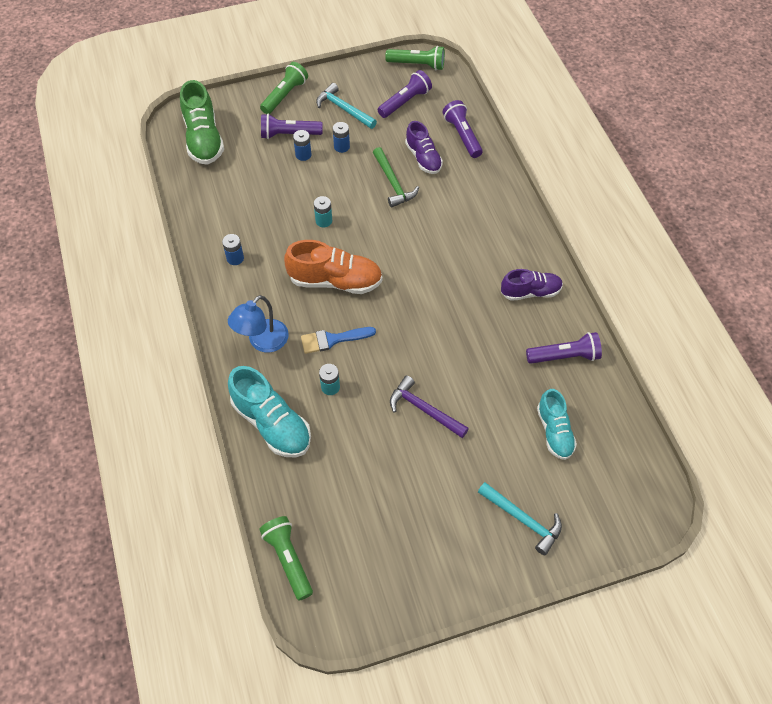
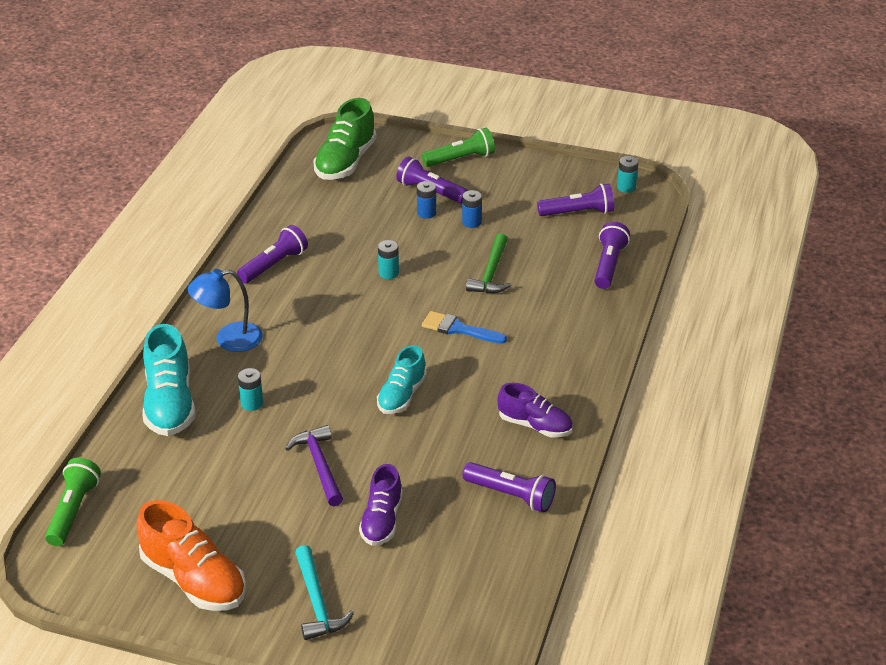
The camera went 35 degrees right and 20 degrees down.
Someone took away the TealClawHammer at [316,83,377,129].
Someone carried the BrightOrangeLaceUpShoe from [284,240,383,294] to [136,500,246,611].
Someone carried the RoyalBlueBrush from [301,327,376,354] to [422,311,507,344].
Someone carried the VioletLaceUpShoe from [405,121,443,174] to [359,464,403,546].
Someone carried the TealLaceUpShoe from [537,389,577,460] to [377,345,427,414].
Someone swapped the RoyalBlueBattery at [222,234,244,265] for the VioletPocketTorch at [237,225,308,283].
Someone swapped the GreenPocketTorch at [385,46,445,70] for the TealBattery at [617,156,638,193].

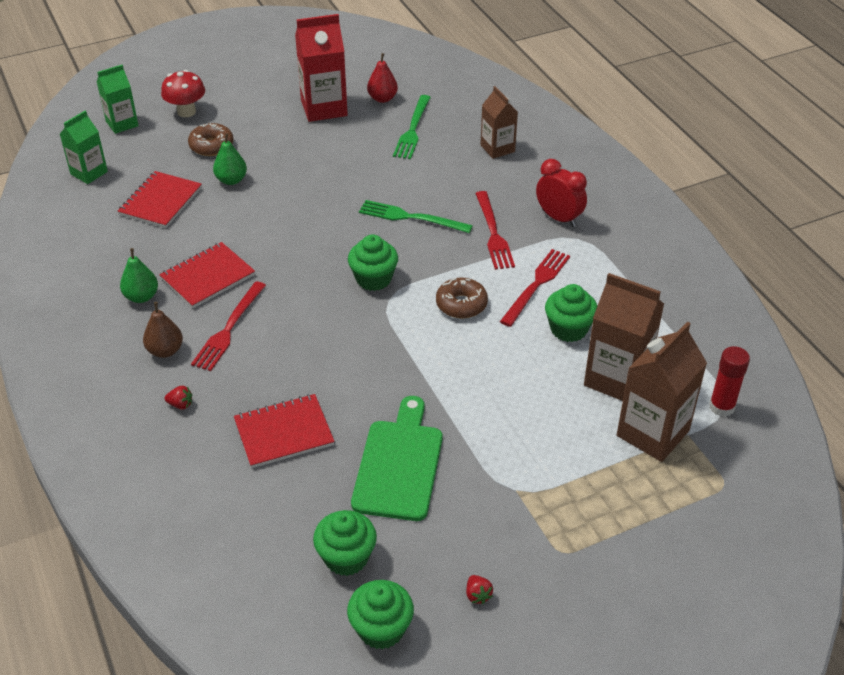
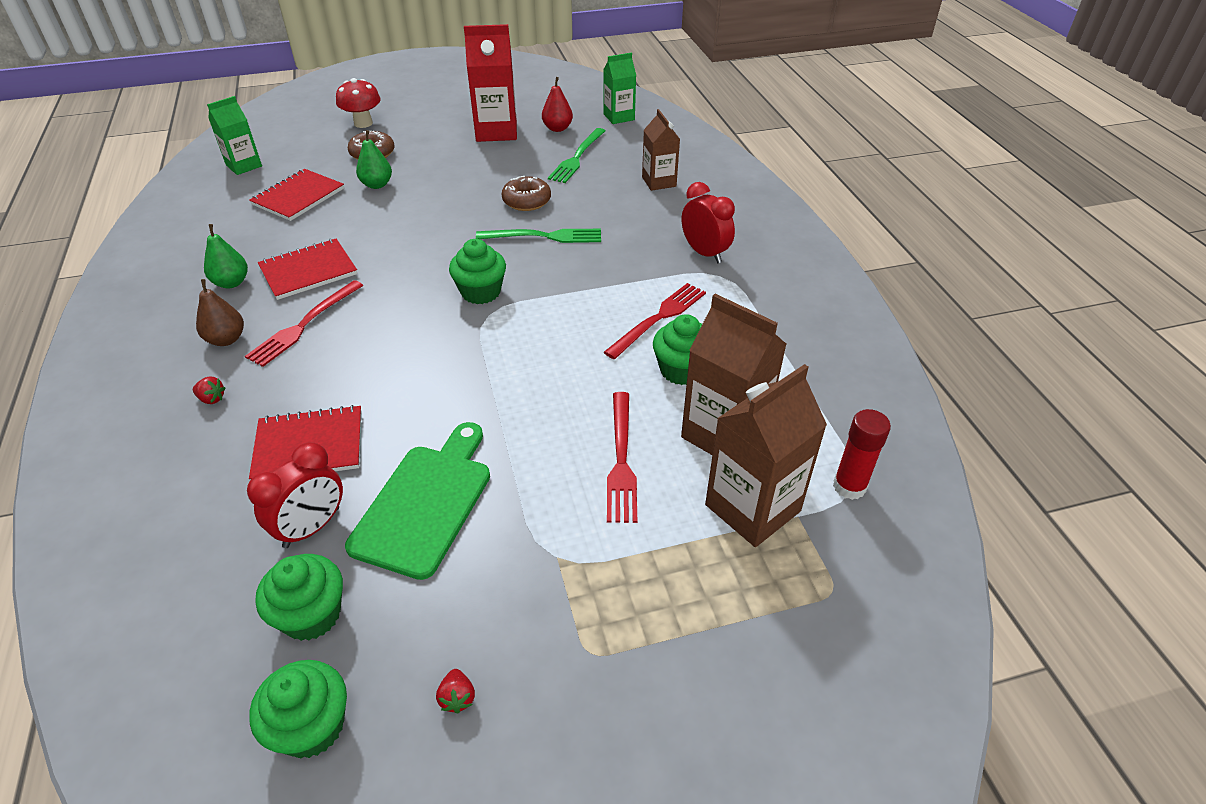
The camera went 10 degrees right and 0 degrees up.
Someone put down the CrimsonClock at [247,442,343,548].
Someone carried the GreenJuiceCarton from [97,65,139,134] to [603,52,636,124].
Someone carried the DarkBrownDoughnut from [436,278,488,318] to [502,176,551,211].
Someone carried the CrimsonDinnerFork from [475,191,515,270] to [607,392,637,523].
Someone rotated the GreenDinnerFork at [359,200,473,233] by 150 degrees clockwise.

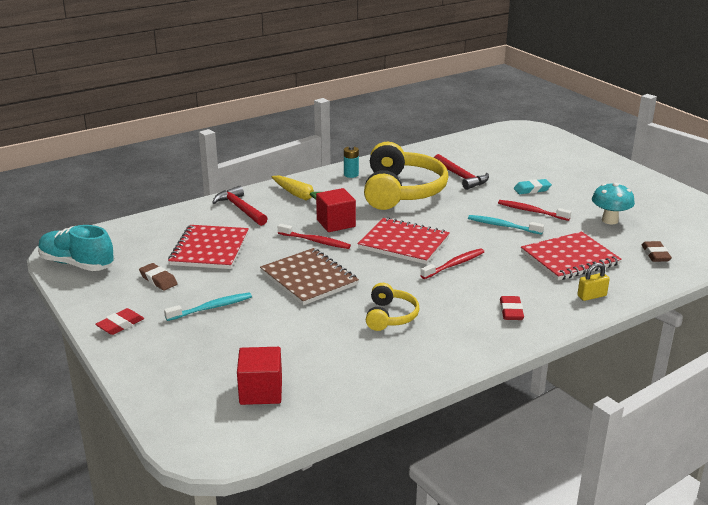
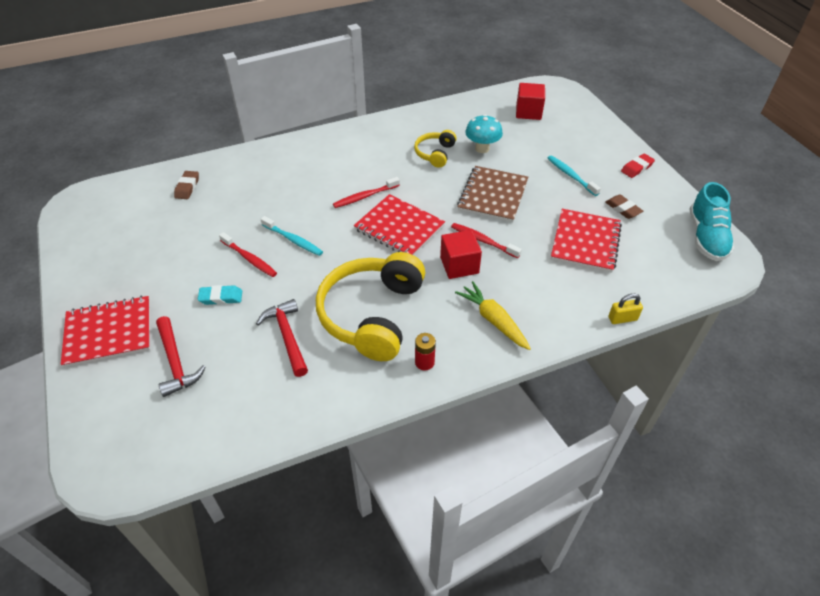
The camera went 170 degrees left and 20 degrees up.
Someone took away the CrimsonPencilEraser at [500,296,524,320].
Someone carried the CrimsonClawHammer from [212,186,268,226] to [156,316,206,397].
Someone carried the CrimsonNotepad from [521,232,622,280] to [61,296,150,368].
Someone carried the YellowSmallLock from [577,263,610,301] to [608,293,643,324].
Someone carried the TealMushroom from [592,183,635,224] to [465,114,503,153].
Someone repainted the TealBattery at [344,146,359,178], which became the CrimsonBattery at [415,333,436,370].
Someone rotated the TealLaceUpShoe at [38,225,115,271] by 60 degrees clockwise.
Someone rotated the TealDentalBrush at [164,292,252,321] by 75 degrees clockwise.
Someone rotated the DarkBrownNotepad at [260,248,359,305] by 45 degrees clockwise.

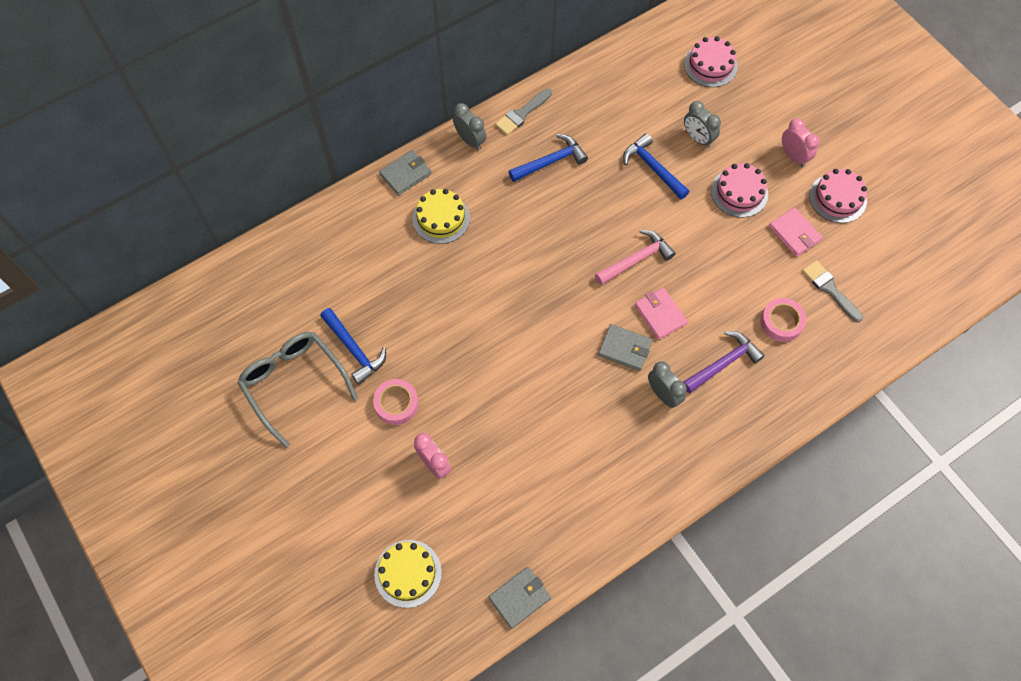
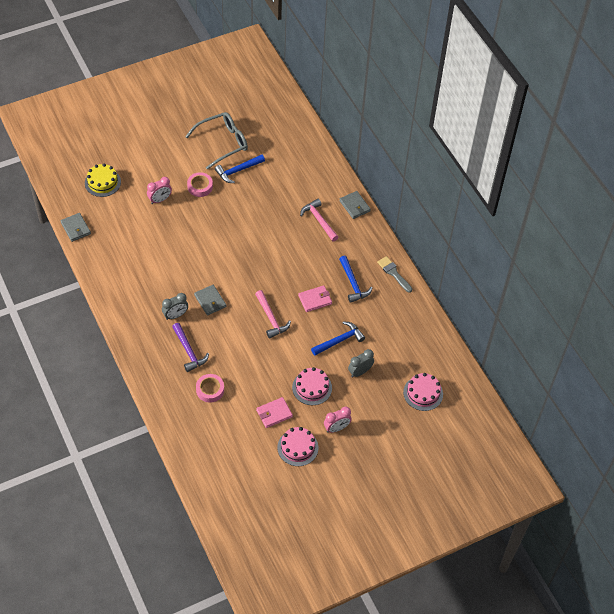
The camera went 95 degrees right and 10 degrees down.
Someone took away the GrayClock at [453,103,486,150].
Someone took away the GrayBrush at [802,260,863,322].
Someone carried the RosePinkCardWallet from [635,288,688,340] to [298,285,332,312].
Someone swapped the YellowGateau at [412,189,470,244] for the RosePinkClawHammer at [300,199,339,242].
Someone rotated the GrayCardWallet at [598,324,652,371] by 60 degrees counterclockwise.

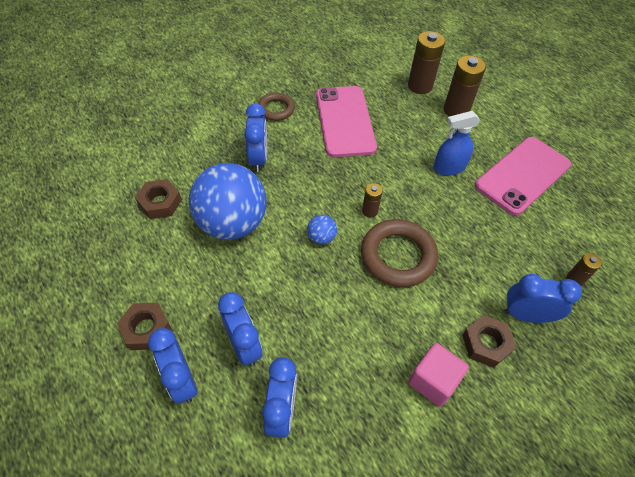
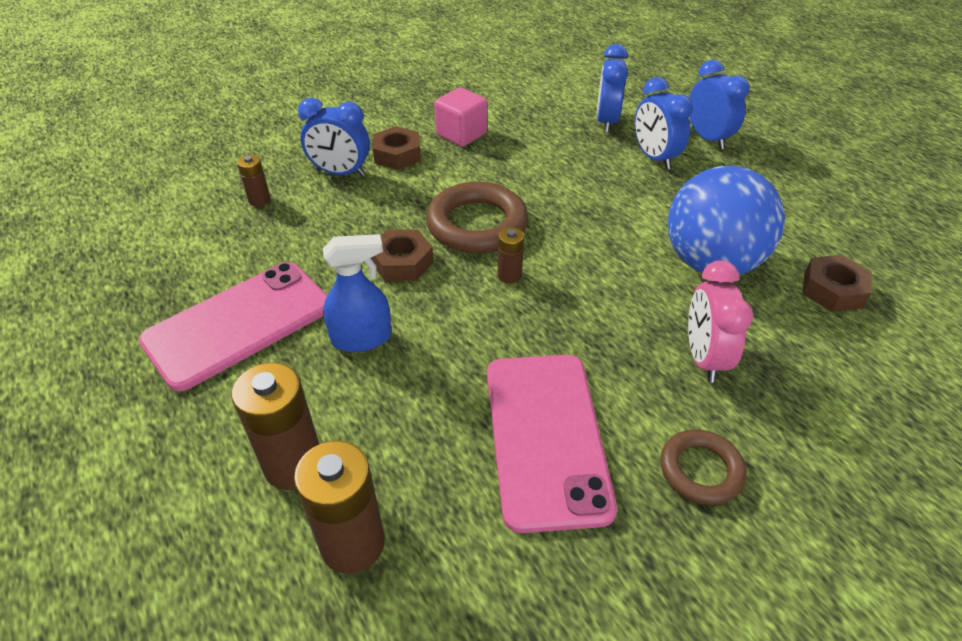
The camera went 175 degrees left and 10 degrees down.
Someone took away the RoyalBlueBall at [307,215,337,245].
Someone carried the DarkBrownHexagonNut from [117,303,172,350] to [371,229,433,281].
Someone repainted the RoyalBlueClock at [244,103,267,172], which became the RosePinkClock at [688,260,753,383].

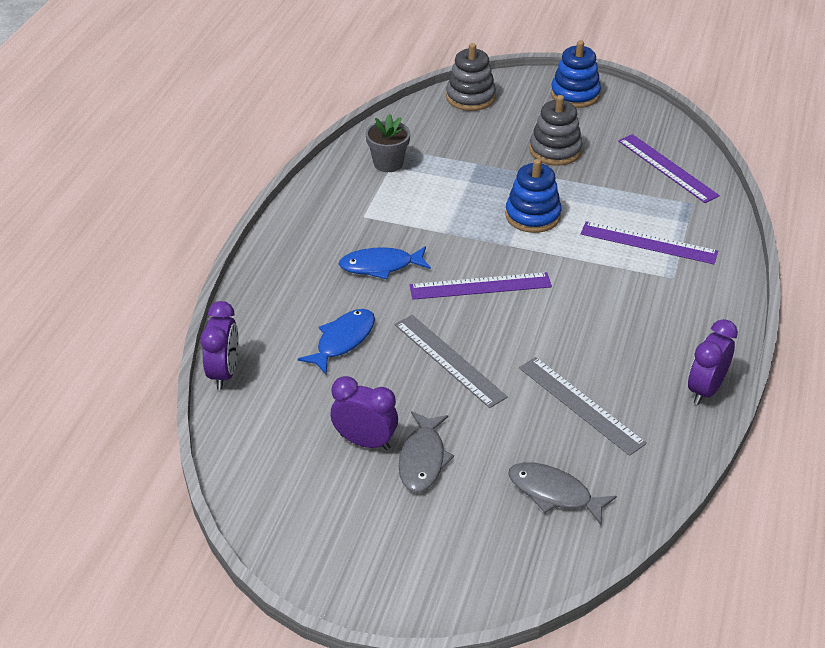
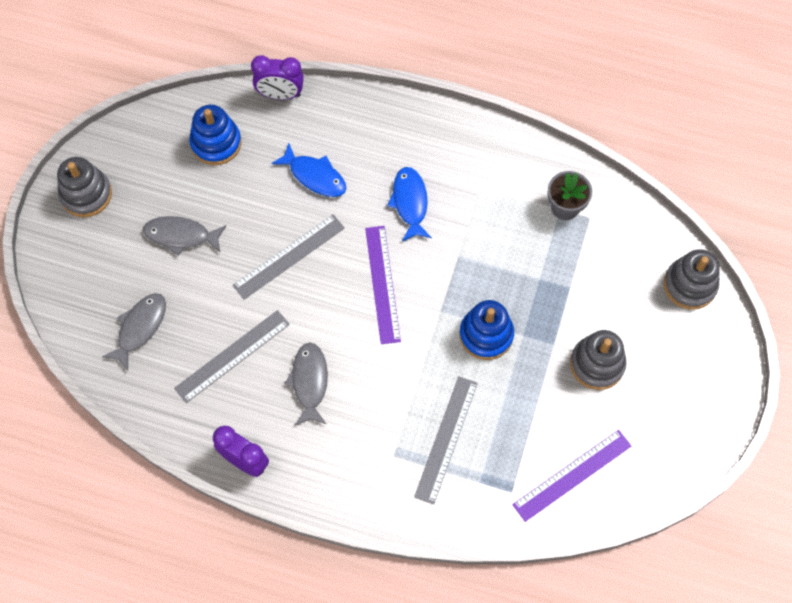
The camera went 90 degrees right and 25 degrees up.
Someone took away the VioletClock at [330,376,398,450].
Someone put down the GrayStackingRings at [57,157,112,217].
Someone put down the GrayFish at [285,342,328,425].
Someone carried the RoyalBlueStackingRings from [551,40,601,108] to [189,105,242,165].
Someone repainted the VioletRuler at [581,221,718,264], which became the GrayRuler at [414,376,478,505].

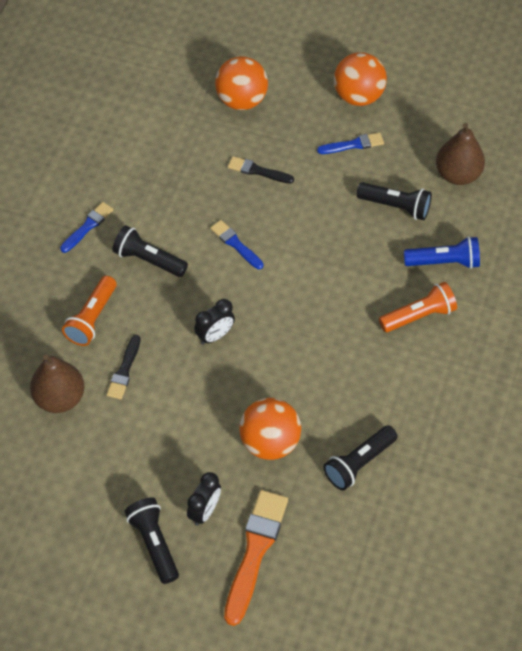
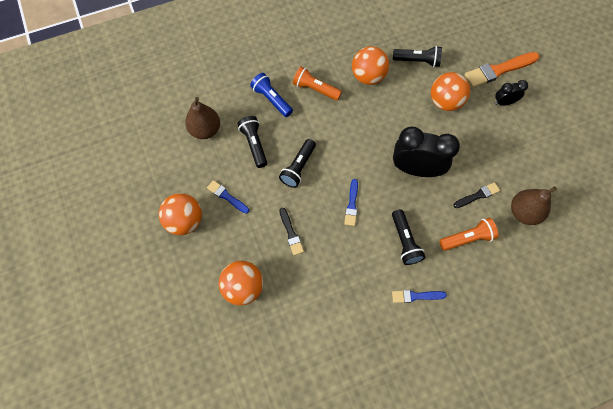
The camera went 130 degrees left and 10 degrees up.
Someone put down the BrightOrangeBall at [352,46,389,85].
Someone carried the JetBlackPocketTorch from [124,497,179,584] to [279,139,316,188].
Someone scaled the JetBlackClock at [194,299,235,345] by 1.99.

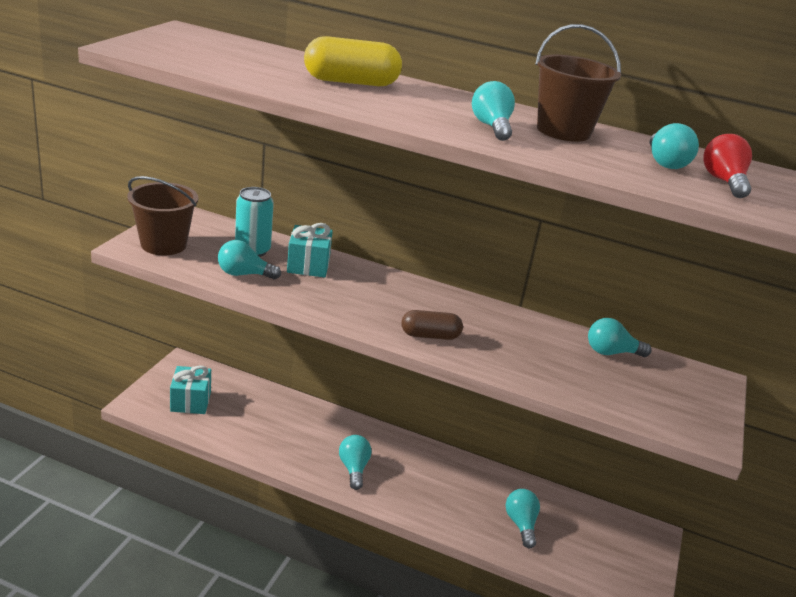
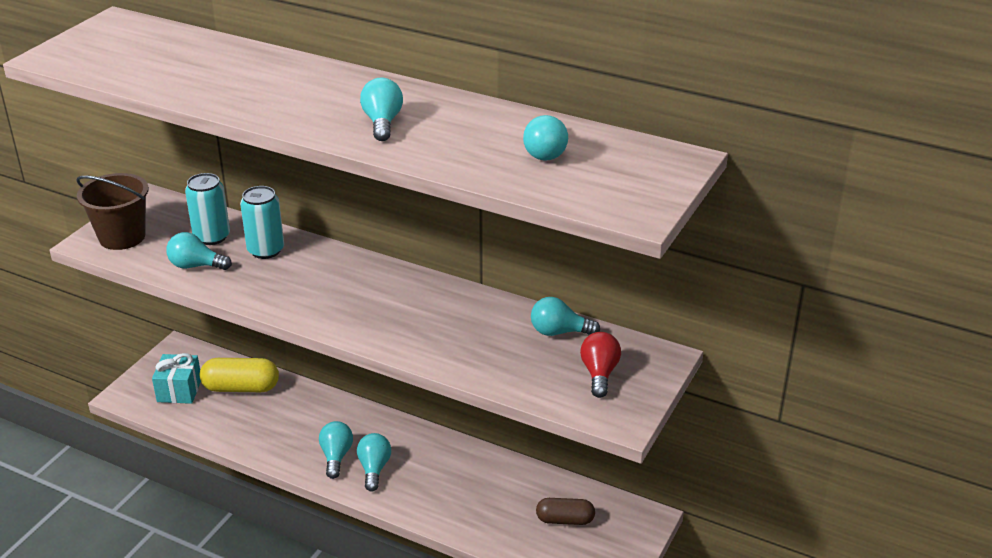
The camera went 10 degrees right and 5 degrees up.
Someone took away the DarkBrownSandBucket at [535,24,621,142].
Someone carried the YellowPill from [304,36,402,86] to [200,358,279,392].
Someone carried the DarkBrownPill from [401,310,463,340] to [536,498,595,525].
Someone carried the TealLightBulb from [506,489,540,548] to [357,433,391,492].
Someone carried the CrimsonLightBulb from [703,134,752,198] to [580,332,621,398].
Someone swapped the TealPresent at [287,223,333,278] for the TealTin at [240,186,284,259].

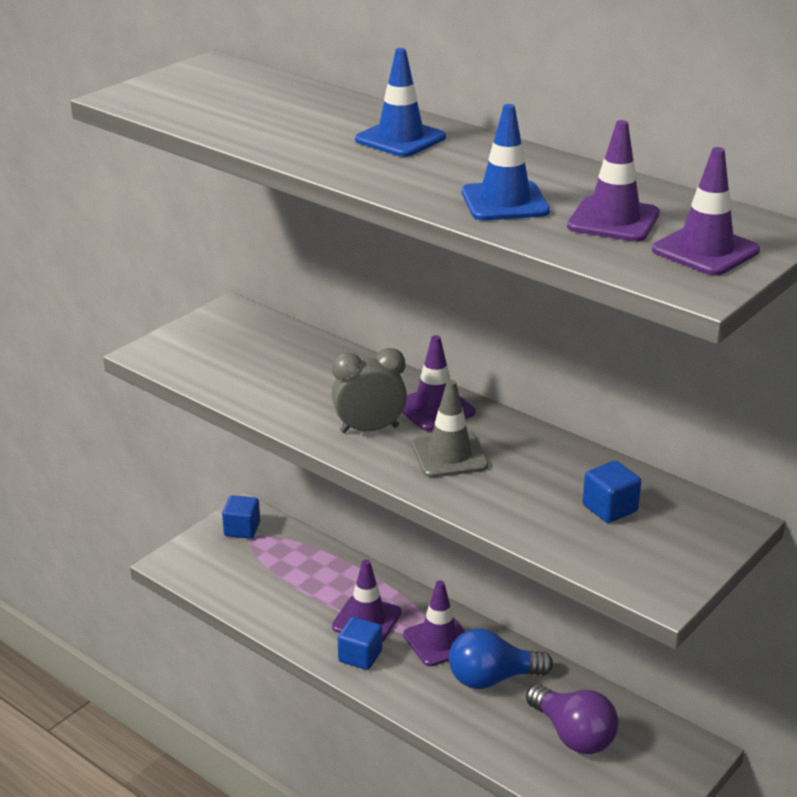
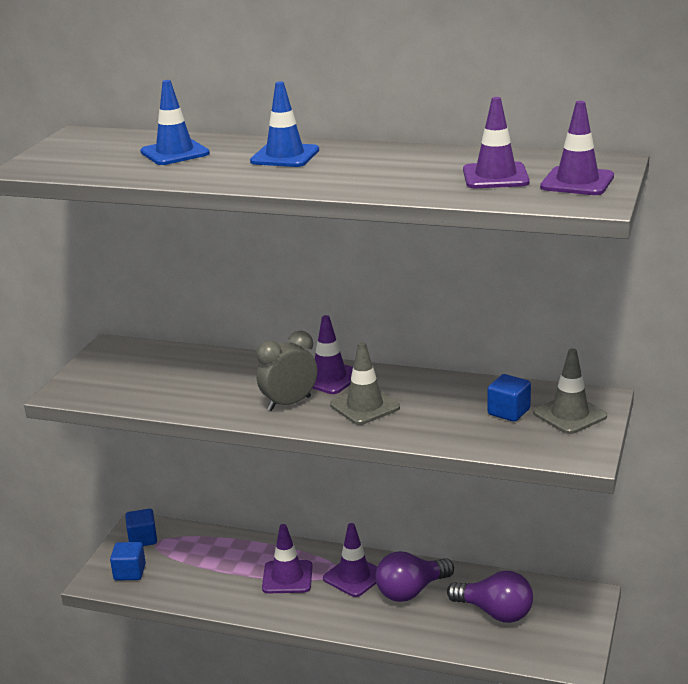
The camera went 20 degrees left and 5 degrees down.
Someone put down the GrayTrafficCone at [533,349,607,434].
Someone carried the RoyalBlueBlock from [338,617,382,670] to [110,542,146,581].
Someone carried the RoyalBlueTrafficCone from [462,104,550,220] to [140,80,210,165].
Someone repainted the RoyalBlueLightBulb at [449,629,553,689], which became the VioletLightBulb at [376,551,454,602].

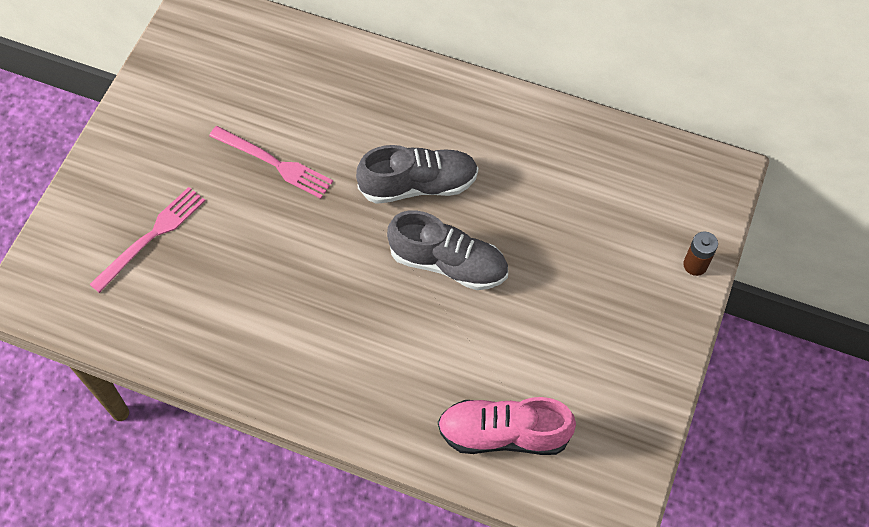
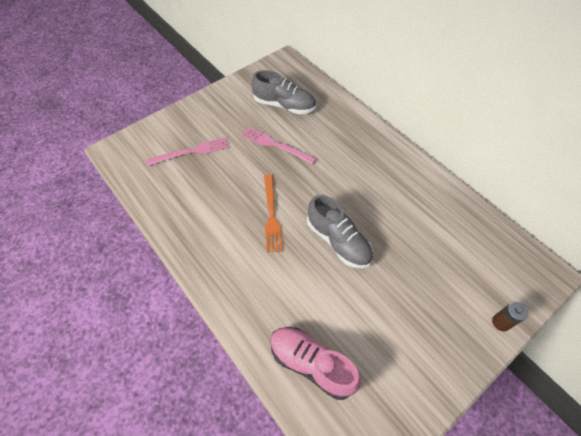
The camera went 30 degrees right and 5 degrees down.
Someone put down the BrightOrangeDinnerFork at [264,174,283,253].
Someone carried the GrayLaceUpShoe from [356,145,478,204] to [251,70,316,114].
Someone rotated the RosePinkDinnerFork at [209,126,333,199] by 150 degrees clockwise.

